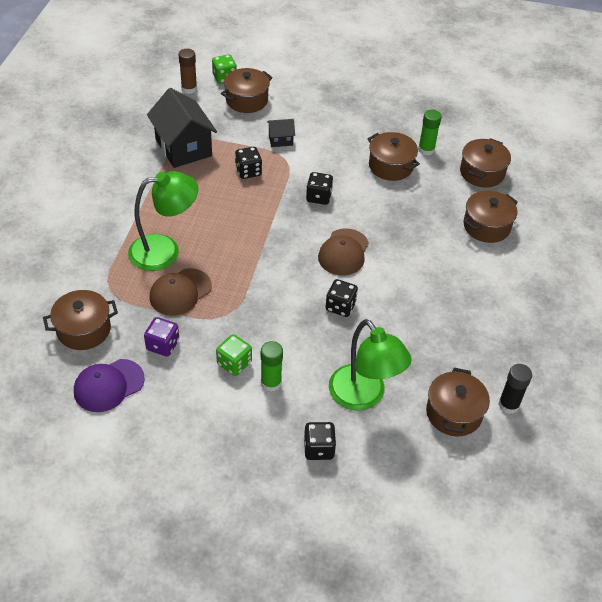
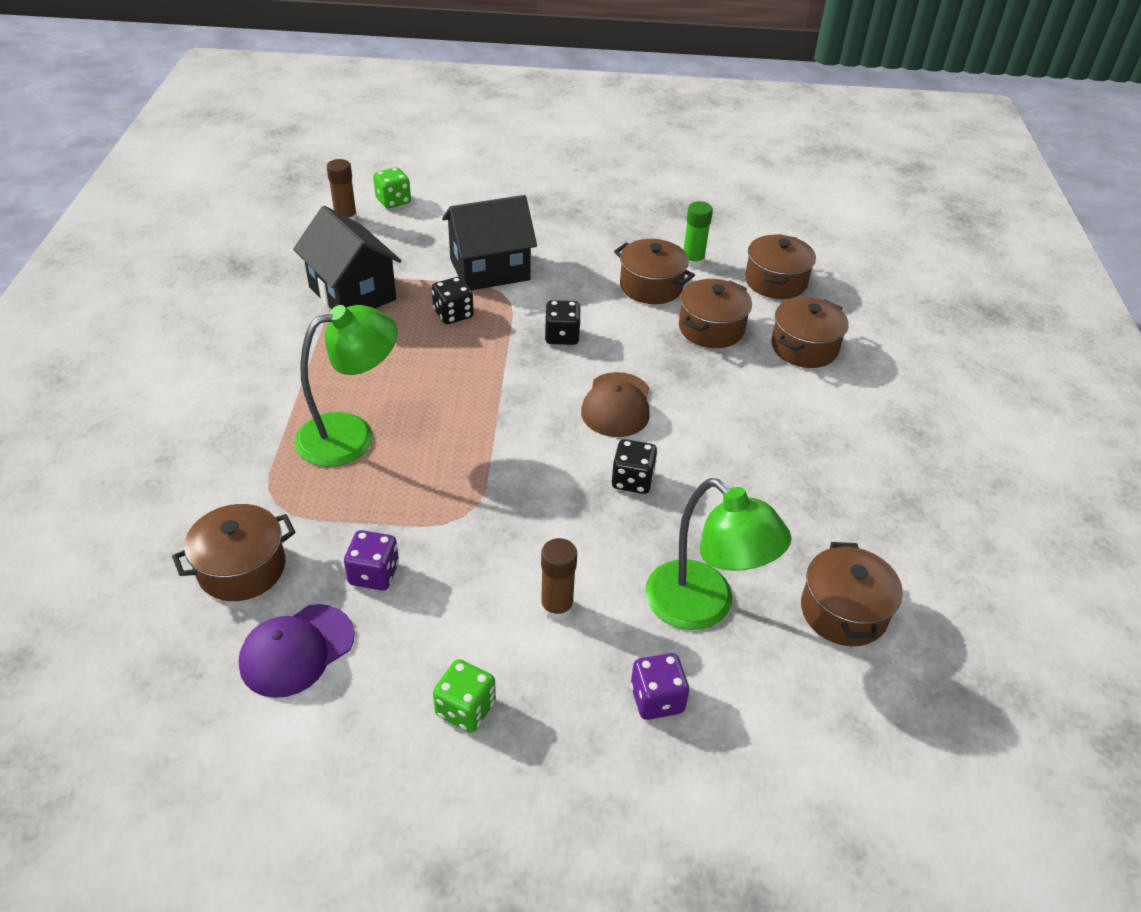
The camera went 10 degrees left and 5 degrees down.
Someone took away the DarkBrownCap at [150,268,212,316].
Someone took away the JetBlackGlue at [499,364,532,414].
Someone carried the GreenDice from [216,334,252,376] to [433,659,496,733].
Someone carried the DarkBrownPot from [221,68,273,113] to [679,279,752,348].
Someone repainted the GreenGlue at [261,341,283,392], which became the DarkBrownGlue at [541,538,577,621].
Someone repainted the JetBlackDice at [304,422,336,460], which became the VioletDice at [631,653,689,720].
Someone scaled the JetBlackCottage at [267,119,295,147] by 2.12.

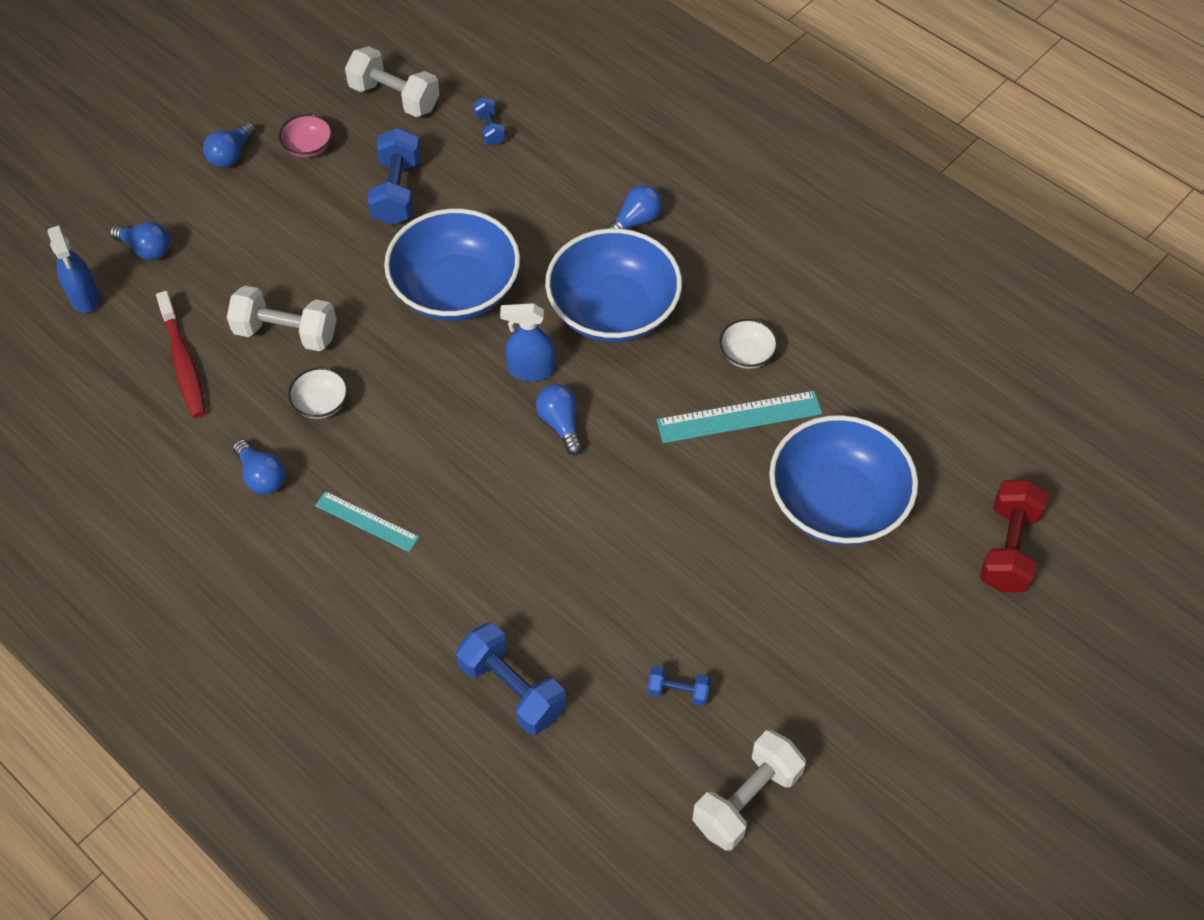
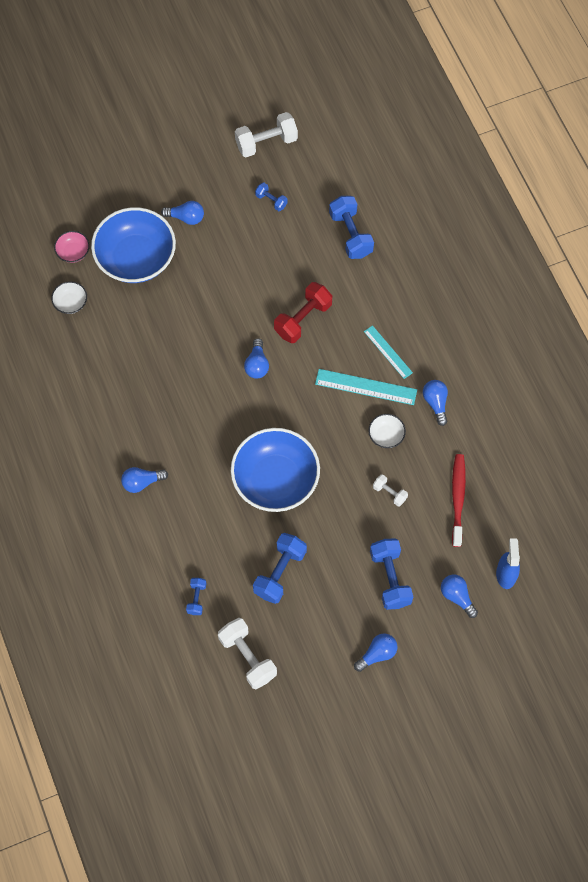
The camera went 155 degrees left and 10 degrees up.
Someone took away the RoyalBlueSprayBottle at [500,303,555,381].
Someone took away the RoyalBlueDeepDish at [545,228,682,343].
Someone put down the RoyalBlueLightBulb at [161,201,204,225].
Someone put down the RoyalBlueDumbbell at [370,538,413,610].
Someone carried the RosePinkDeepDish from [279,114,333,158] to [54,231,90,263].
Someone carried the TealRuler from [657,391,822,443] to [315,369,417,405].
Someone carried the WhiteDeepDish from [720,319,778,369] to [51,281,87,314].
Someone carried the CrimsonDumbbell from [980,479,1049,592] to [274,282,332,343].
Someone scaled the WhiteDumbbell at [227,285,337,351] by 0.53.

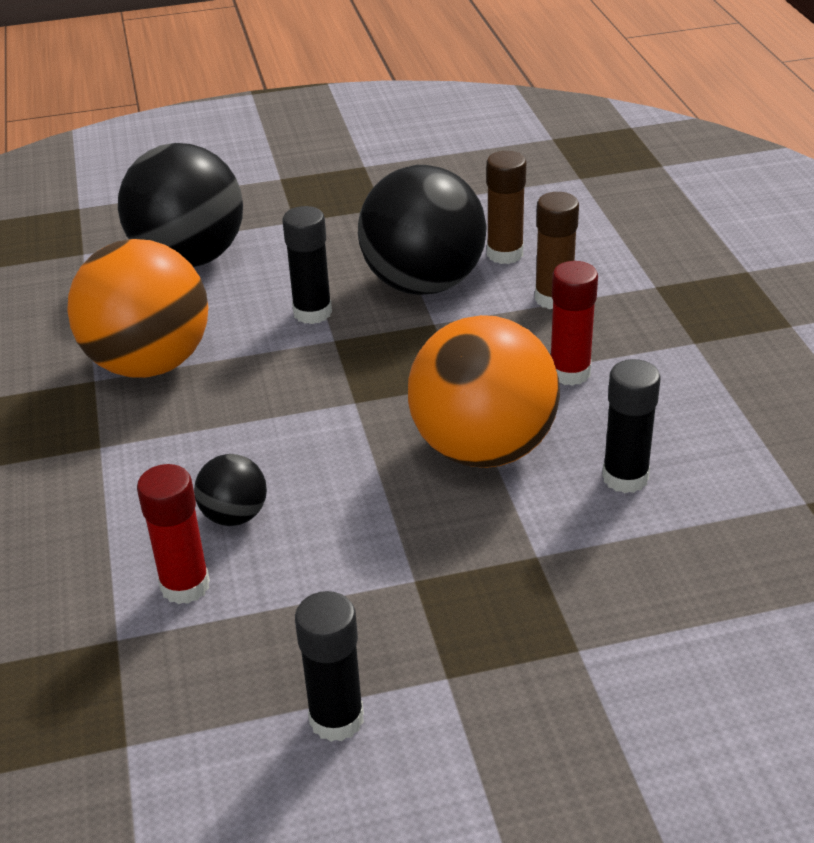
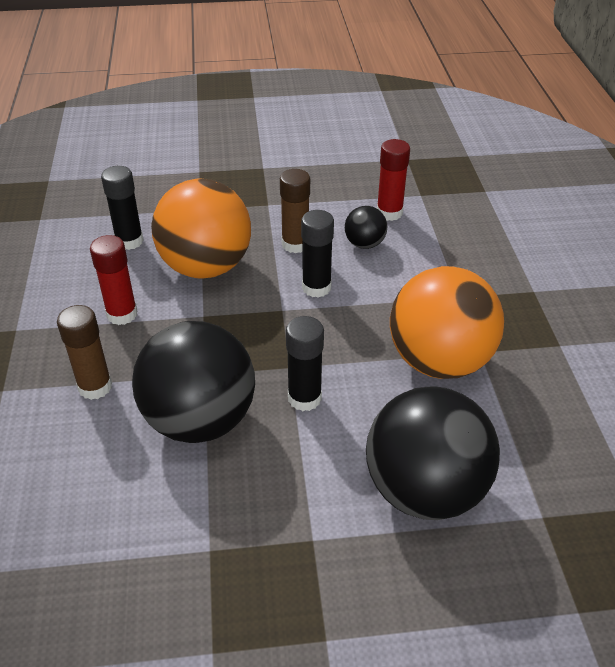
The camera went 175 degrees left and 5 degrees up.
Someone carried the JetBlackGlue from [295,591,364,742] to [301,210,334,298].
Someone carried the DarkBrownGlue from [486,151,526,264] to [280,169,310,253].

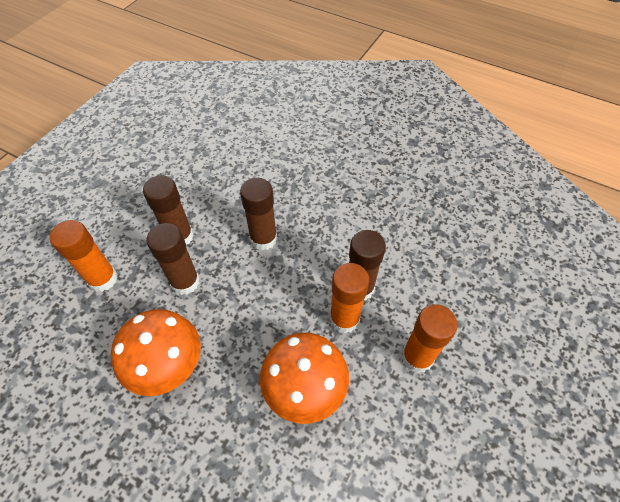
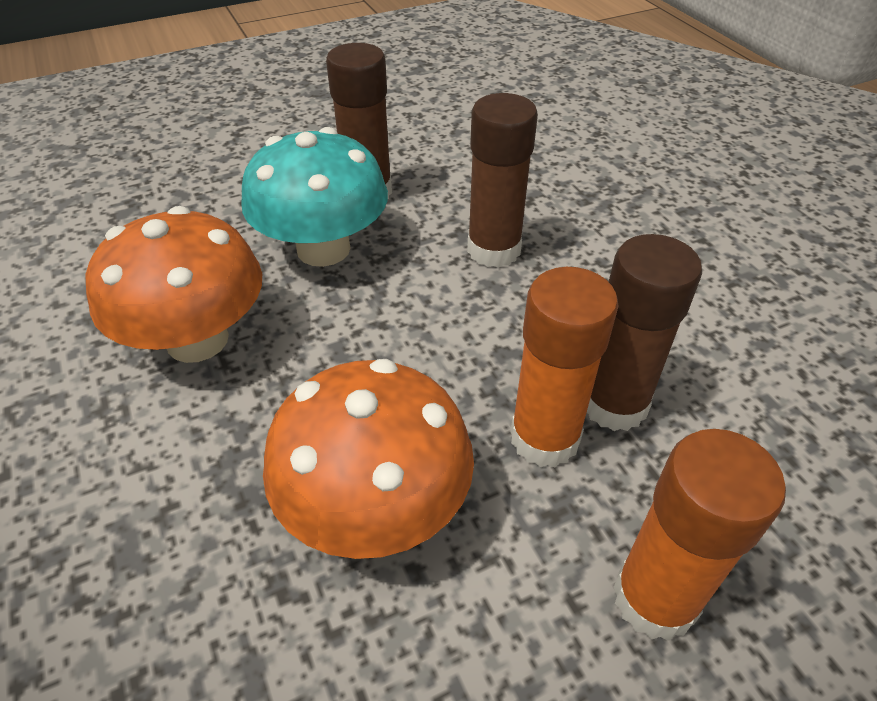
The camera went 35 degrees right and 10 degrees down.
Someone took away the BrightOrangeGlue at [50,220,118,292].
Someone swapped the DarkBrownGlue at [146,223,200,295] for the TealMushroom at [241,127,388,267].

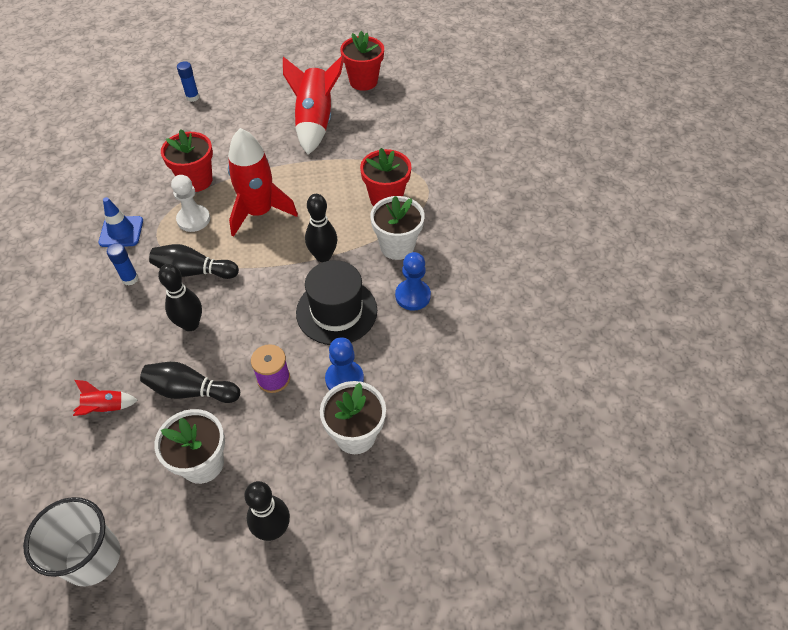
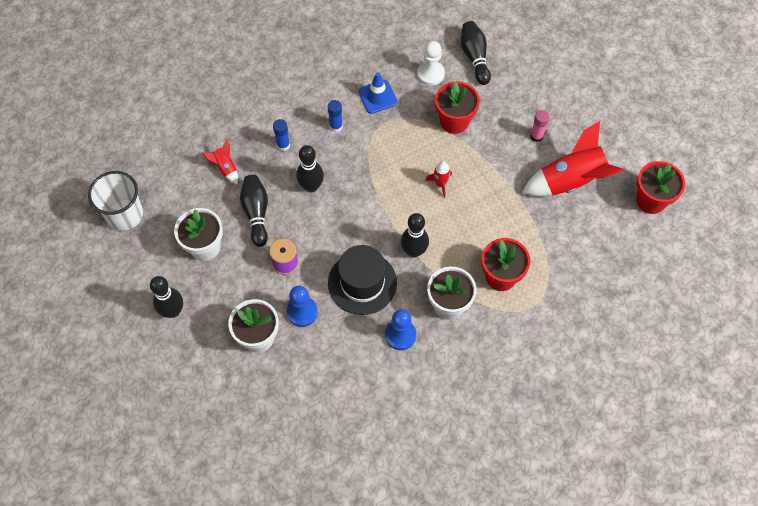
The camera went 70 degrees right and 10 degrees up.
Someone put down the RosePinkGlue at [530,110,550,142].
Someone carried the JetBlackSkittle from [149,244,239,279] to [461,21,491,85].
Someone carried the WhitePawn from [171,175,210,232] to [417,41,445,86].
Someone carried the RoyalBlueGlue from [177,61,200,102] to [273,119,290,151].
Someone scaled the CrimsonSpaceship at [228,128,298,237] by 0.45.

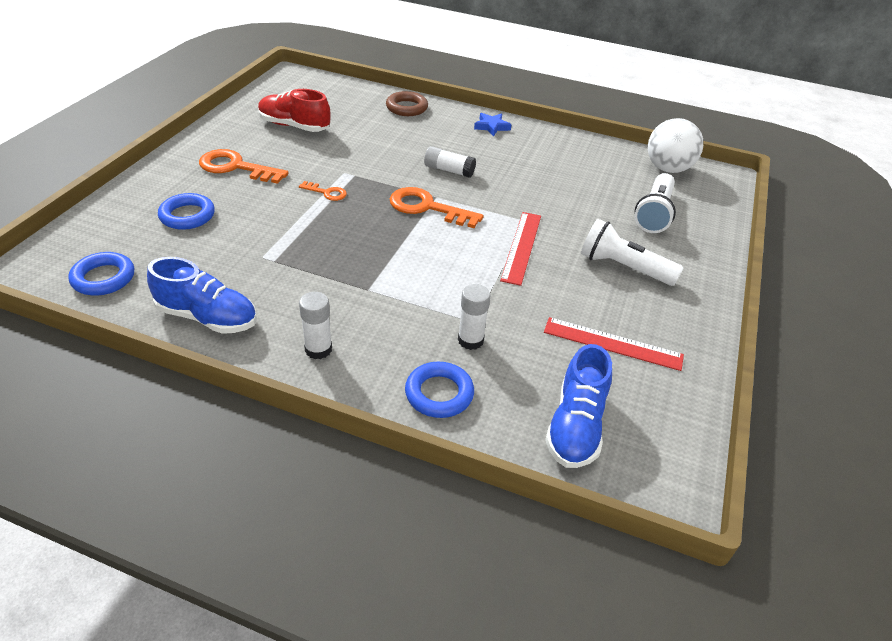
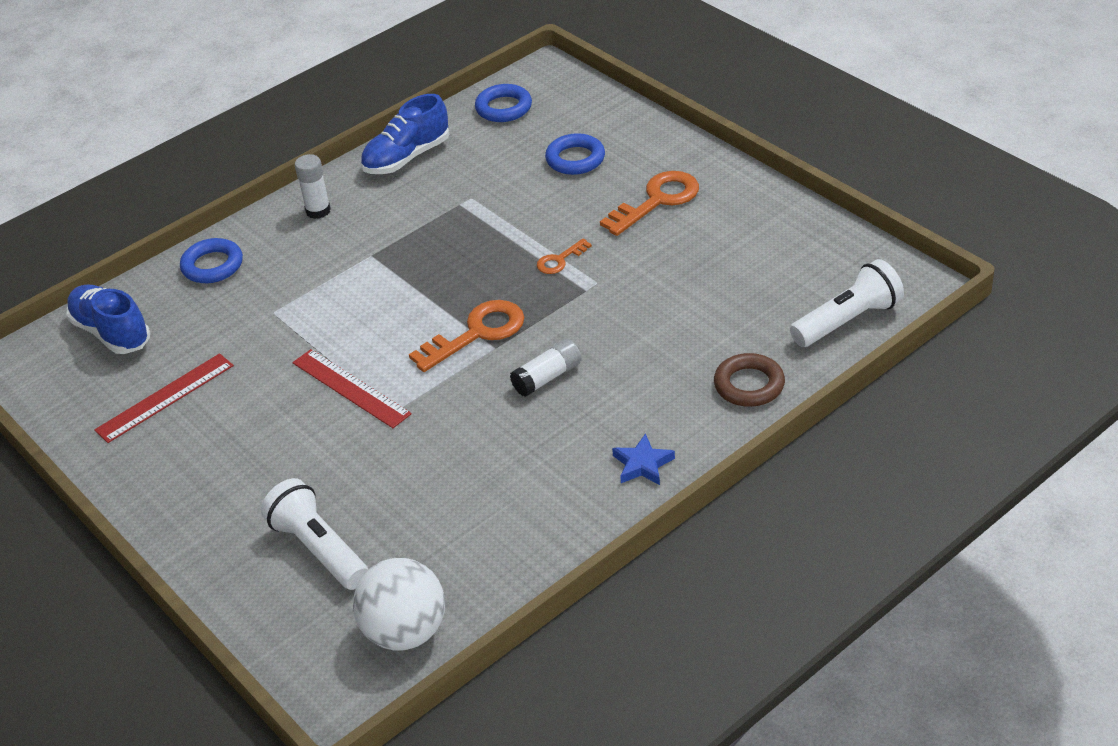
The camera went 125 degrees right and 0 degrees up.
Someone took away the CrimsonLaceUpShoe at [258,89,330,132].
Someone took away the WhiteGlue at [458,284,490,350].
Someone carried the WhitePocketTorch from [581,219,683,286] to [790,259,904,347].

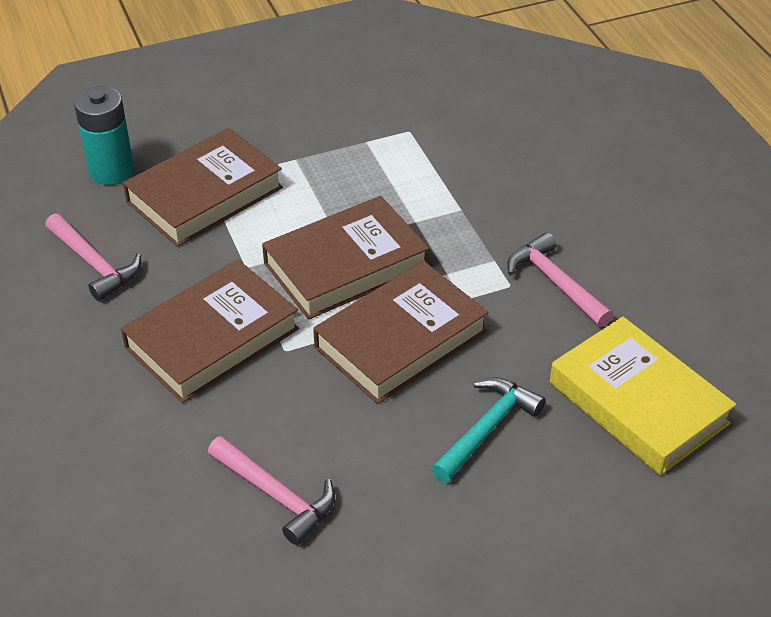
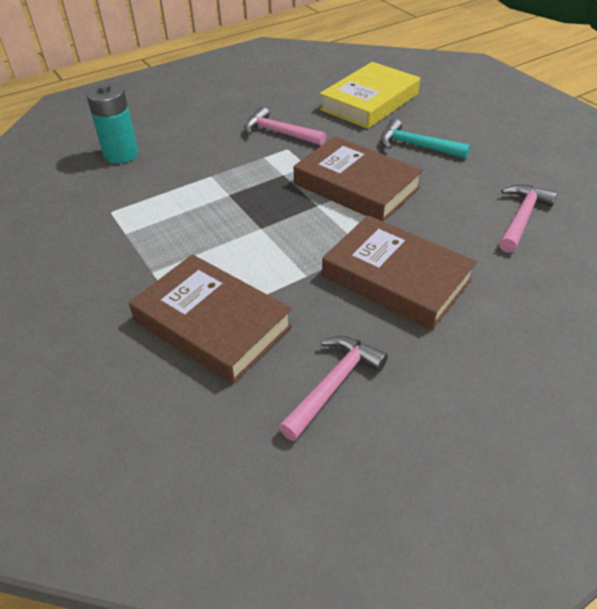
The camera went 100 degrees left and 0 degrees up.
Someone took away the DarkBrownHardback at [262,196,429,320].
Someone carried the TealBattery from [74,86,134,185] to [86,83,139,164].
Someone rotated the RosePinkClawHammer at [507,232,613,327] by 75 degrees clockwise.

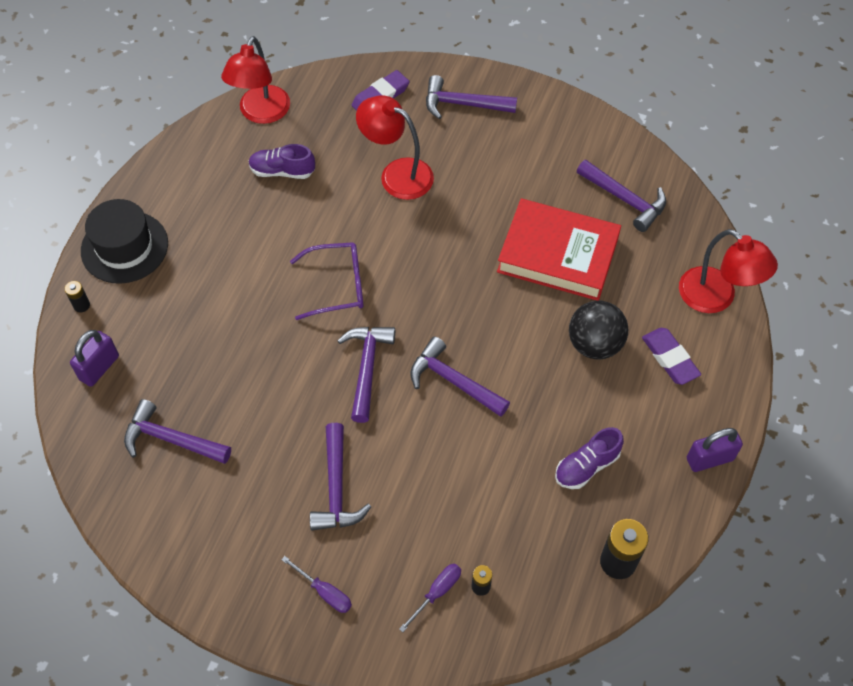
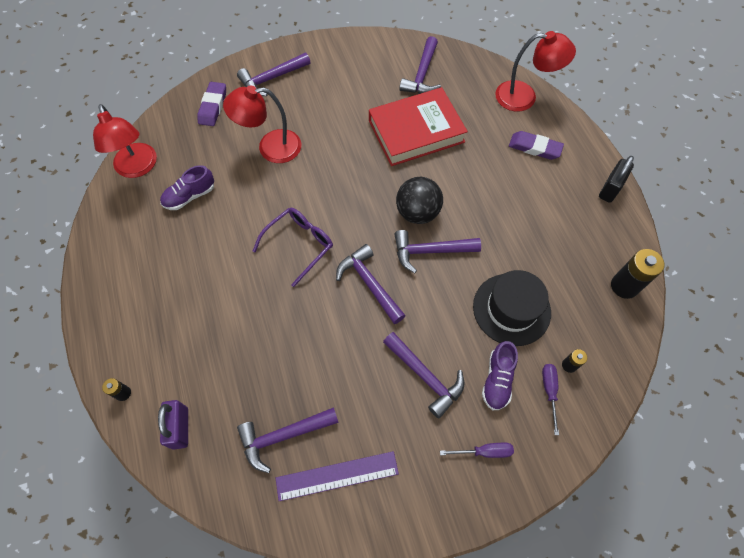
The camera went 40 degrees left and 5 degrees up.
Someone put down the VioletRuler at [276,451,399,501].
Someone carried the JetBlackTallHat from [81,199,168,284] to [473,270,551,346].
Someone carried the VioletLaceUpShoe from [555,427,624,489] to [482,341,518,410].
Someone carried the JetBlackBall from [569,300,628,360] to [396,177,443,224].
Someone repainted the VioletSmallLock at [687,428,743,472], which became the JetBlackSmallLock at [599,156,634,203].
Someone rotated the VioletClawHammer at [577,160,666,232] by 105 degrees clockwise.

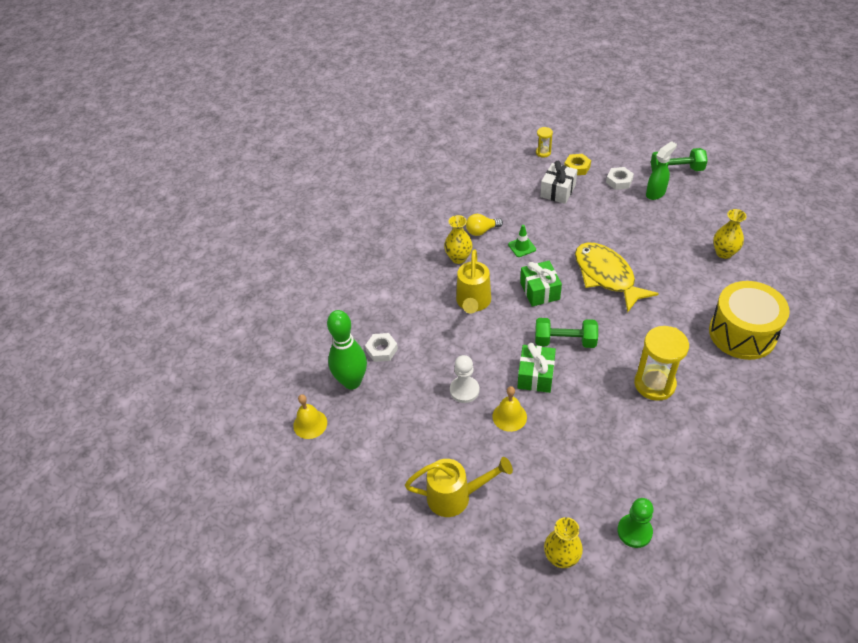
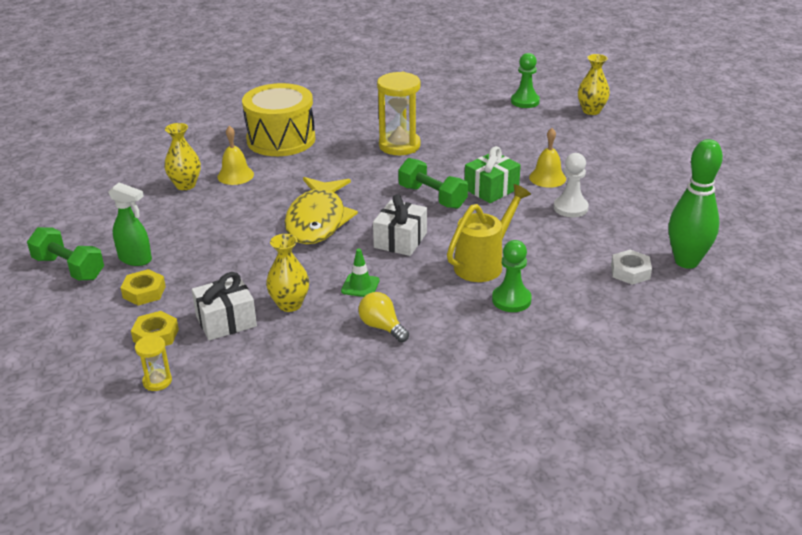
The camera went 145 degrees left and 15 degrees down.
Someone took away the YellowSprinklingCan at [405,457,513,517].
Someone put down the GreenPawn at [492,240,532,312].
Someone carried the YellowBell from [293,394,327,439] to [217,126,254,185].
Someone carried the YellowTallVase from [444,215,473,264] to [266,234,309,312].
Someone repainted the GreenPresent at [520,261,562,307], which became the WhitePresent at [373,194,427,256].
Someone repainted the WhiteHexagonNut at [606,167,634,190], which became the YellowHexagonNut at [121,269,166,306].
Someone rotated the YellowLightBulb at [466,214,503,236] by 150 degrees counterclockwise.
Someone rotated the GreenSprayBottle at [646,141,677,200] by 150 degrees counterclockwise.

